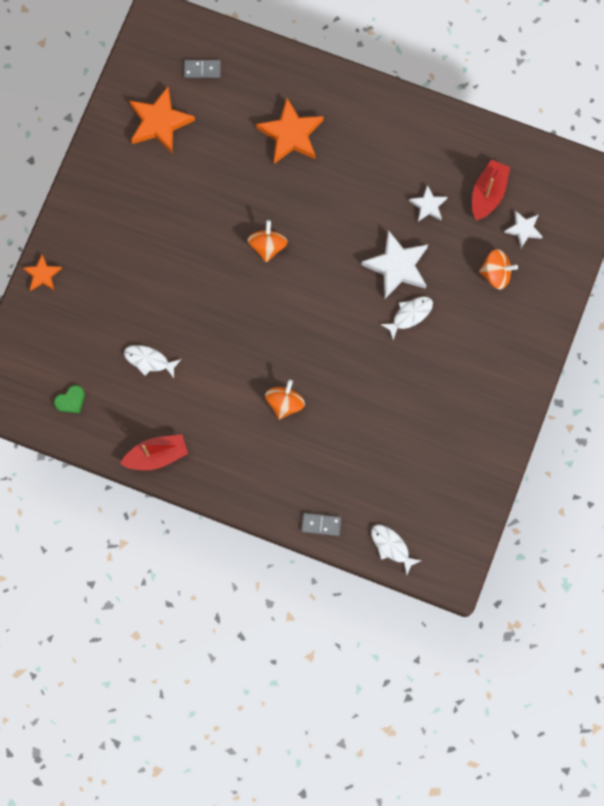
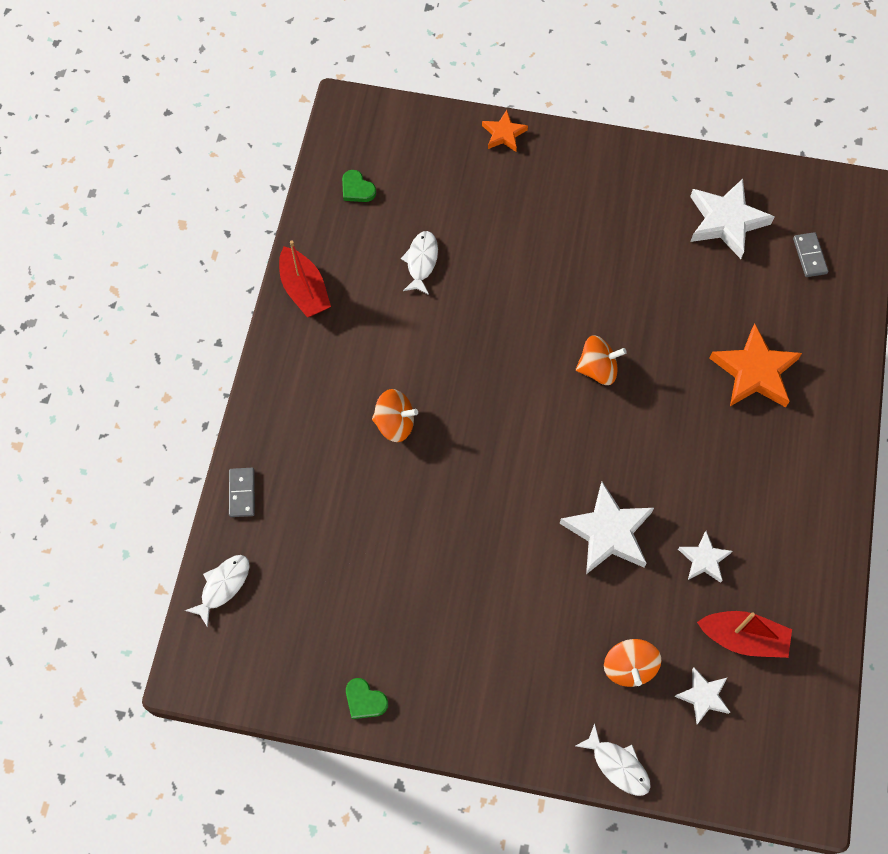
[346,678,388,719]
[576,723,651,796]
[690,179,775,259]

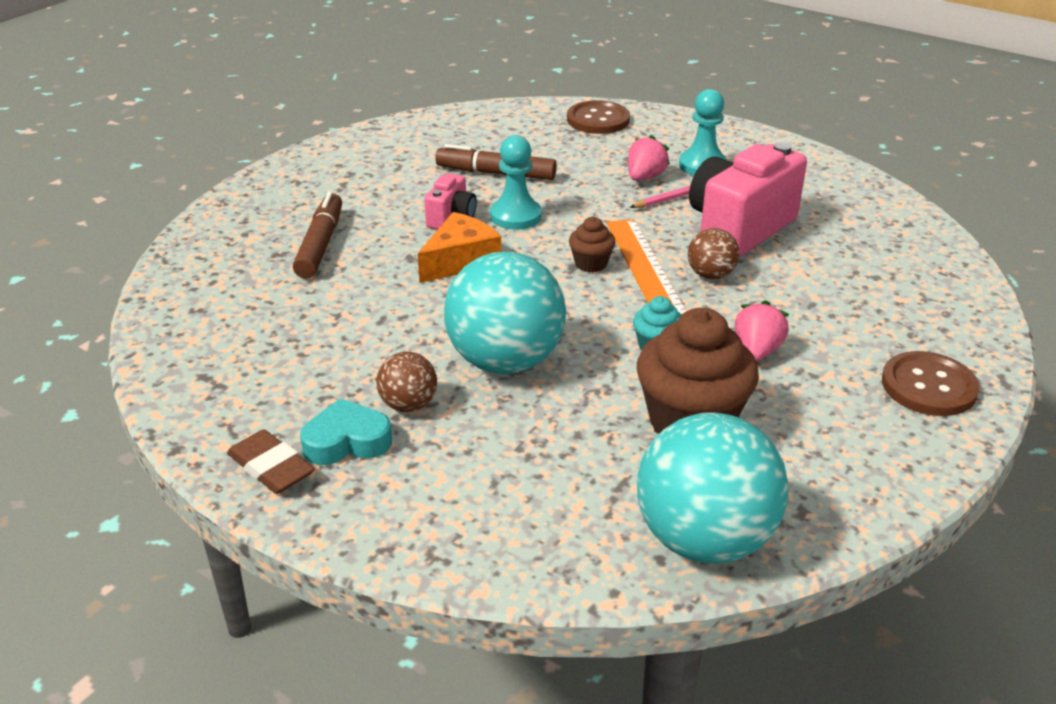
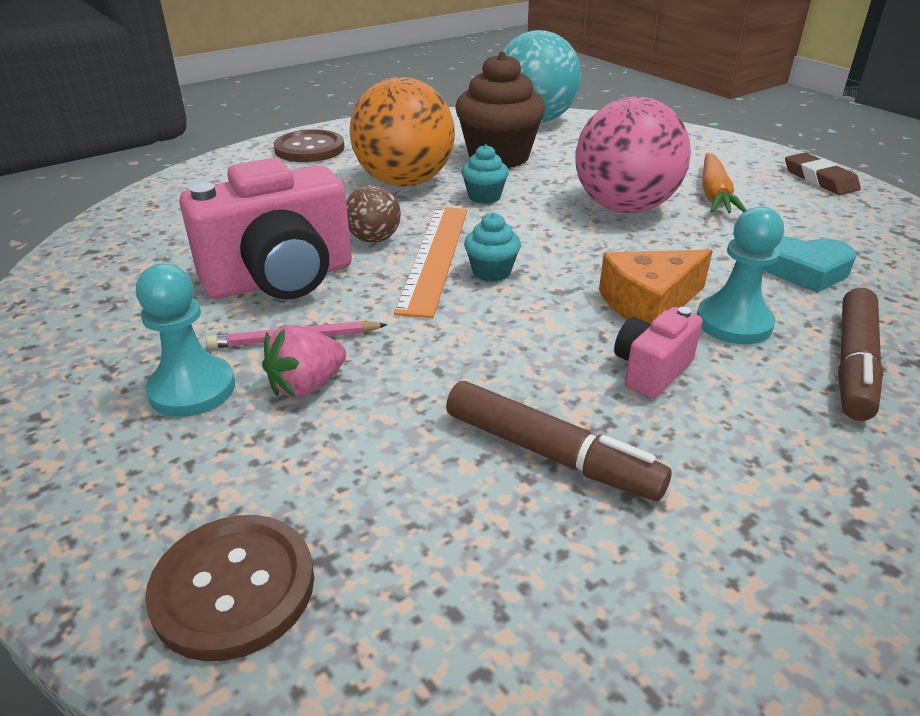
[763,236,856,293]
[697,206,784,344]
[702,153,746,213]
[350,77,455,187]
[575,96,691,213]
[464,213,521,282]

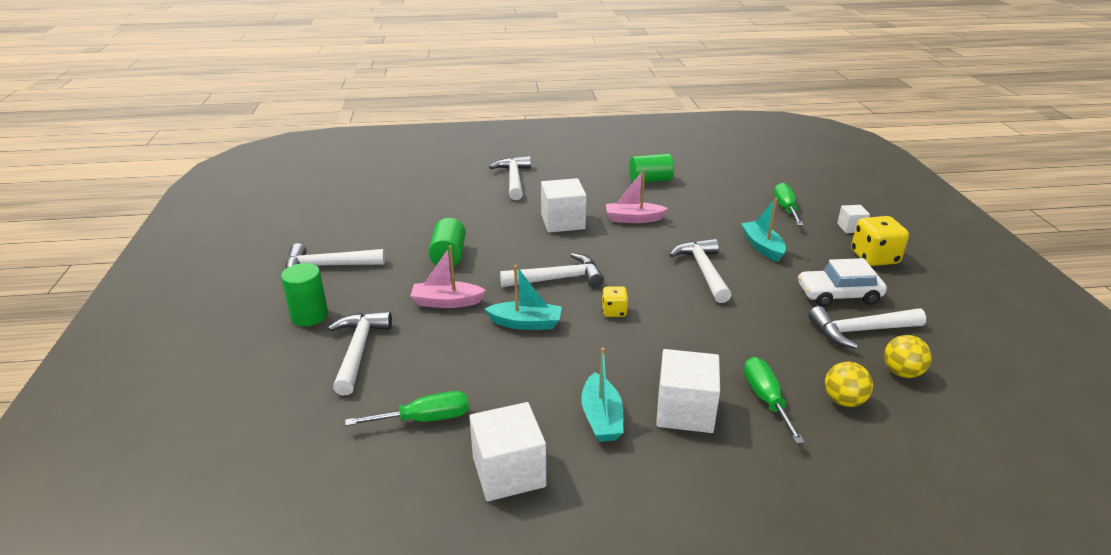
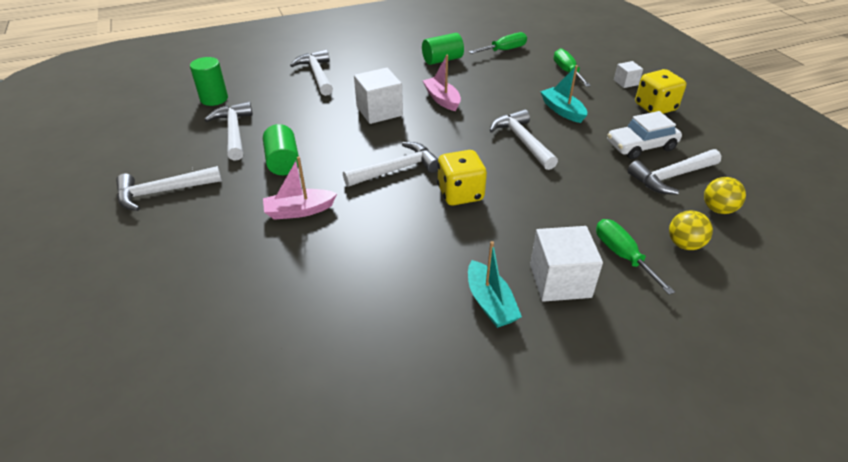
[469,402,546,501] (first image)
[484,265,562,330] (first image)
[190,57,228,106]
[204,102,253,161]
[469,32,527,54]
[423,55,461,111]
[437,150,487,205]

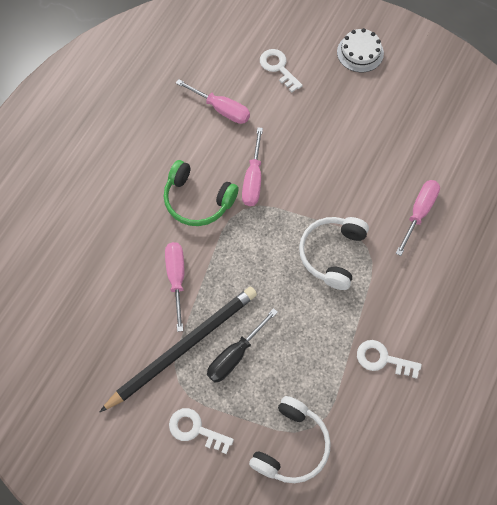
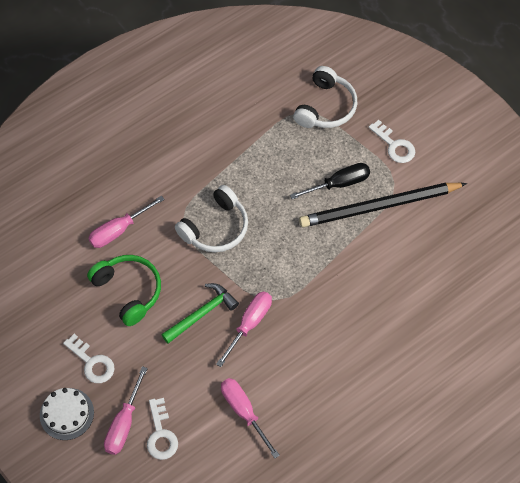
[161,283,239,343]
[87,255,161,326]
[104,366,148,455]
[63,334,115,383]
[293,66,357,128]

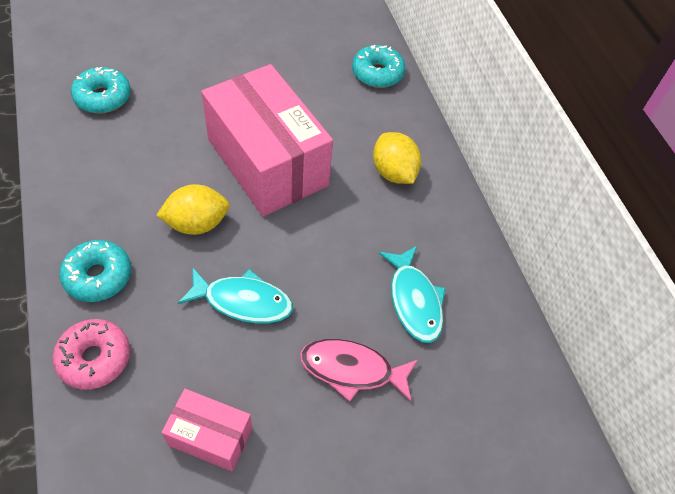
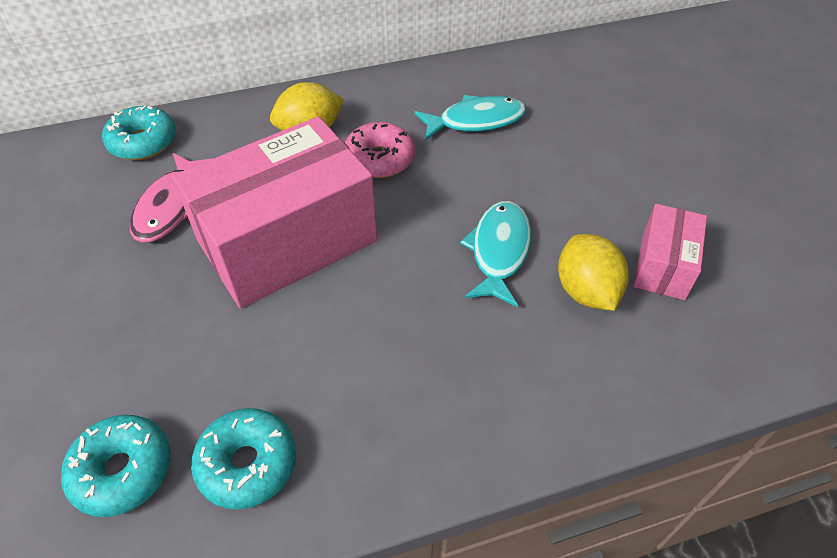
[345,122,415,178]
[191,408,296,510]
[558,234,629,311]
[130,153,213,243]

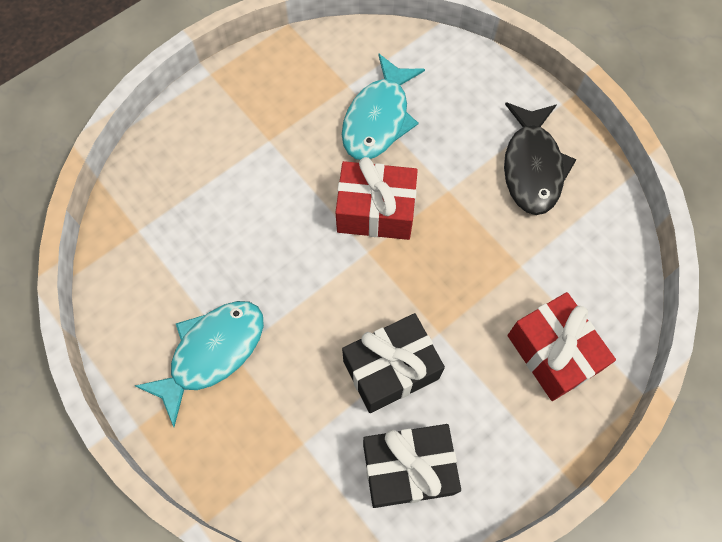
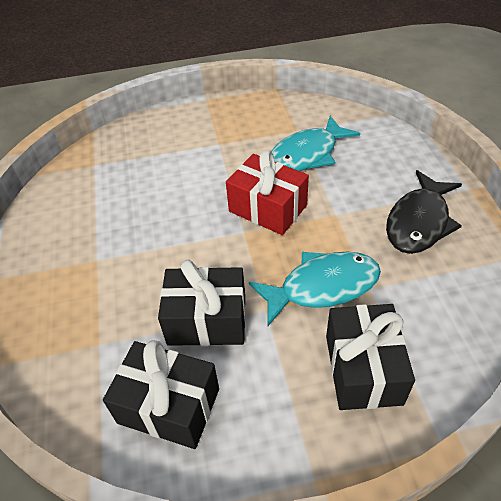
[249,252,381,326]
[326,304,415,410]

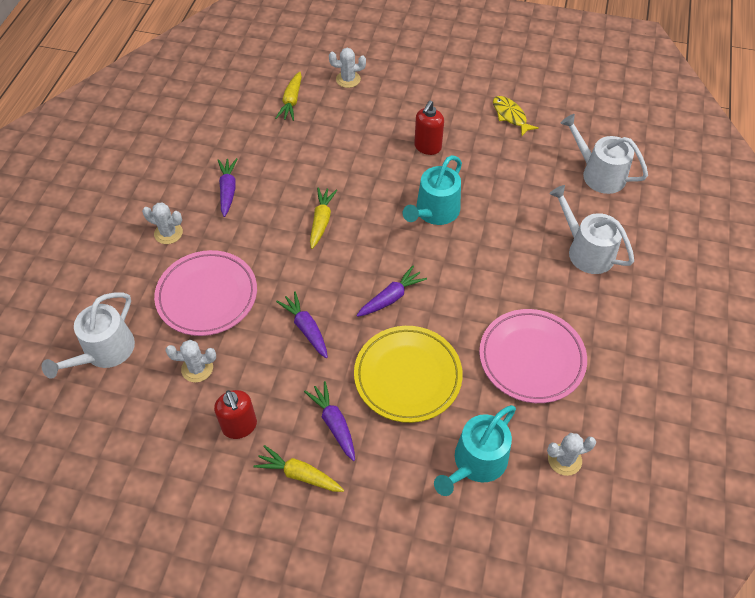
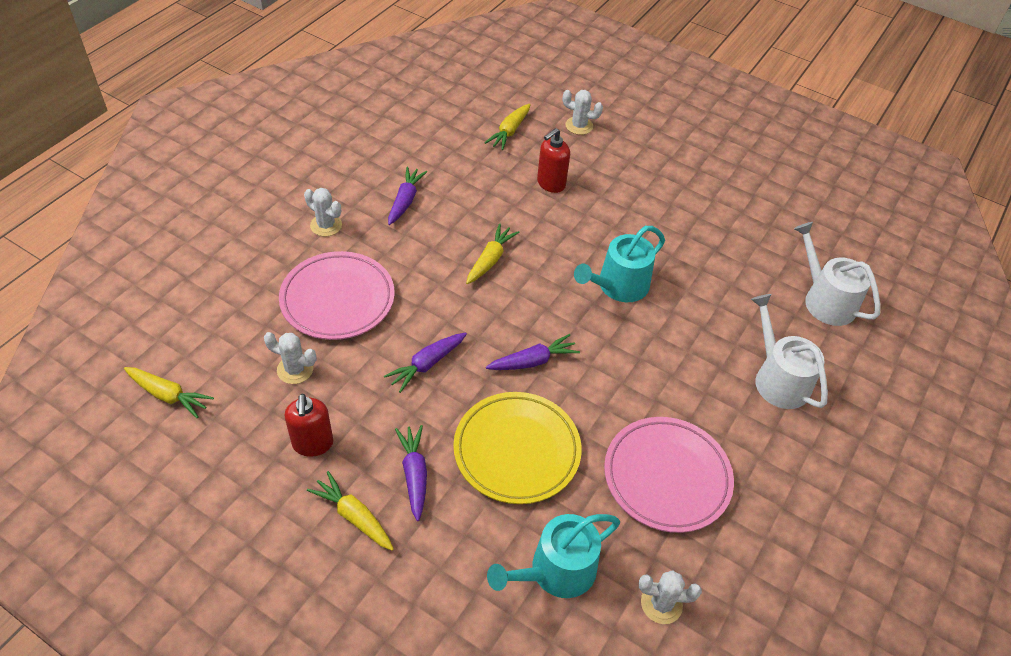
[42,292,135,379] (first image)
[493,96,539,136] (first image)
[124,367,214,418]
[537,128,570,193]
[384,333,467,393]

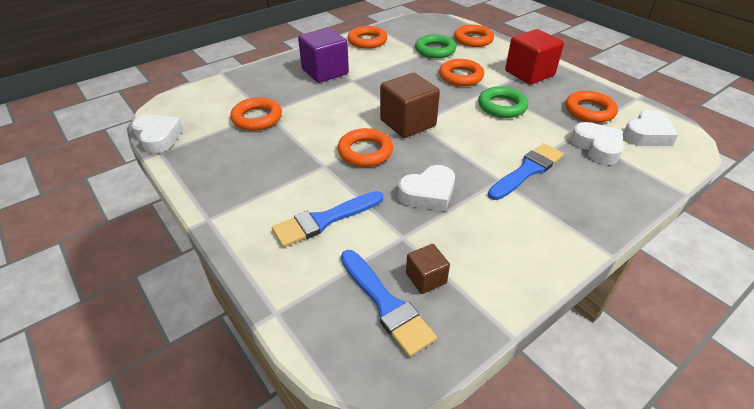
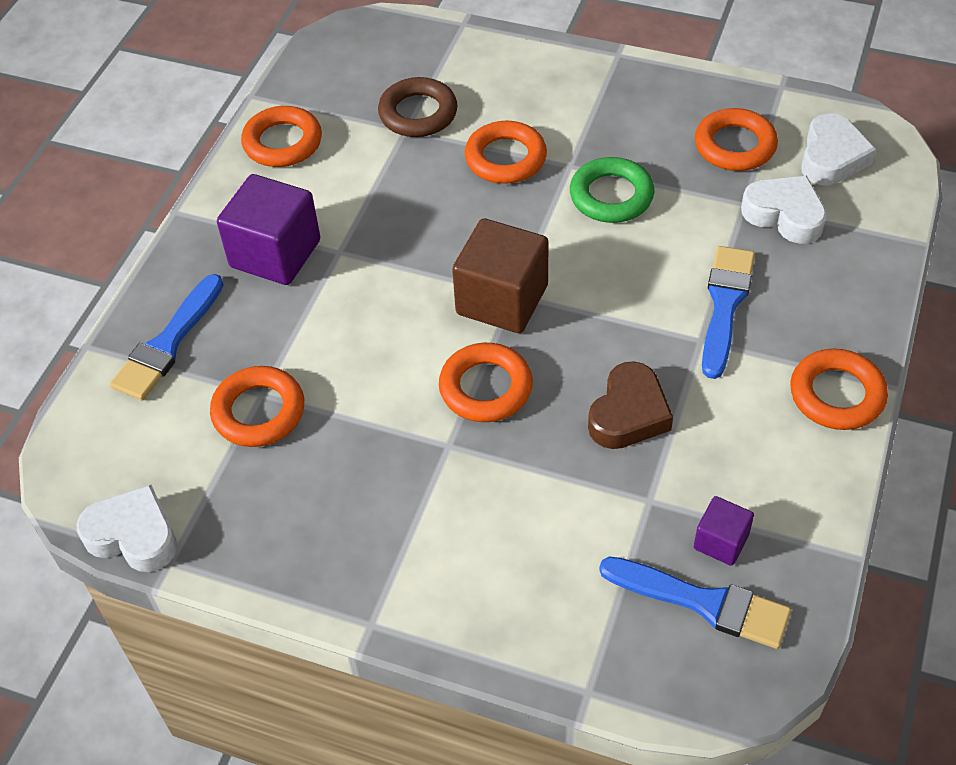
[505,29,564,84] (first image)
[110,274,224,401]
[790,349,888,430]
[588,361,673,449]
[694,496,754,566]
[378,77,457,137]

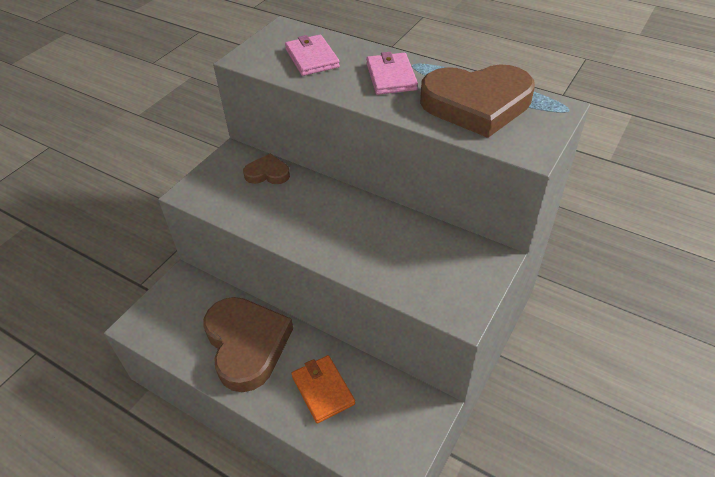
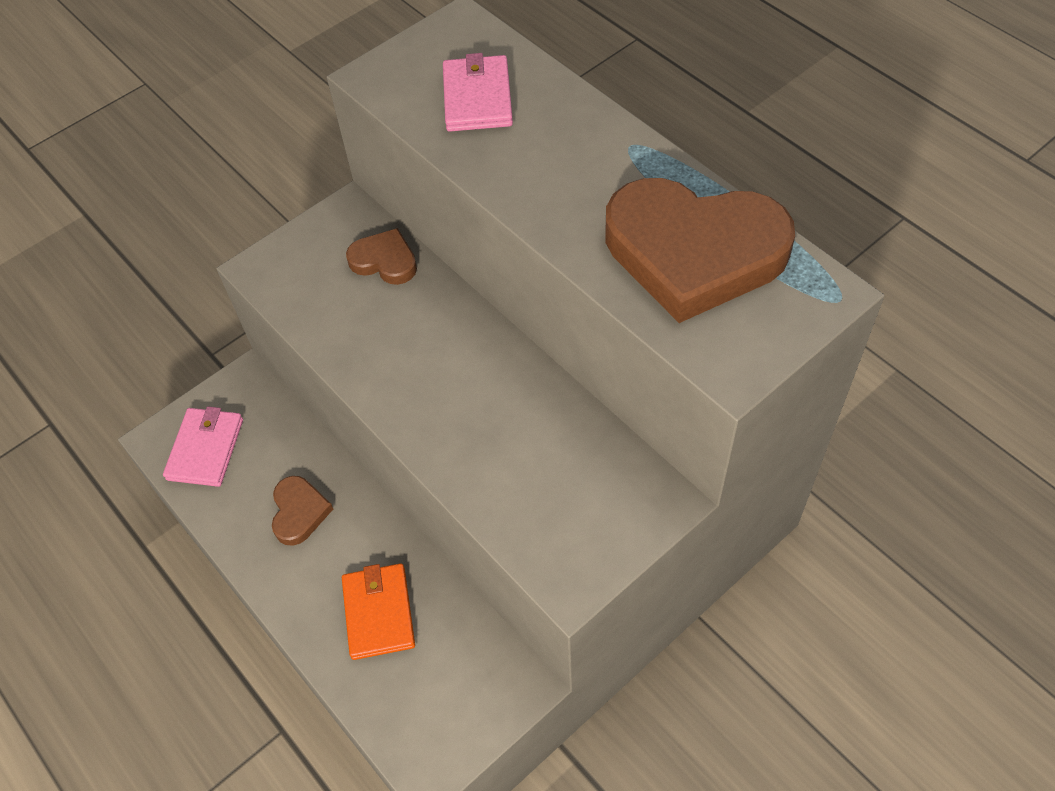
[163,406,243,487]
[272,476,333,546]

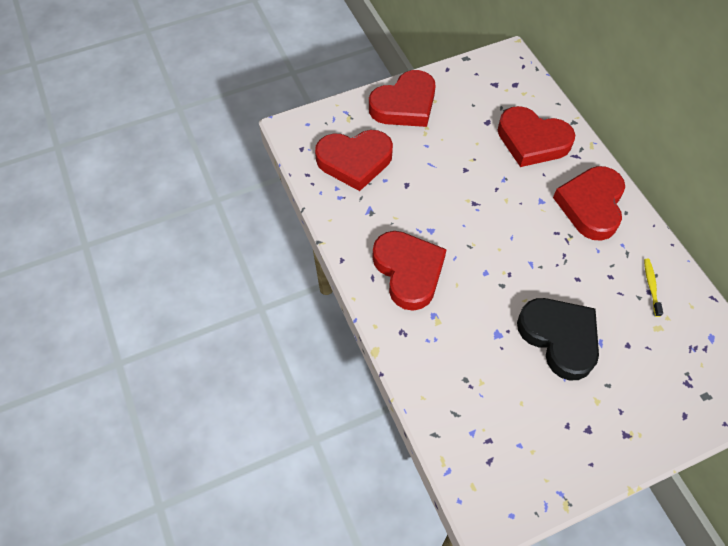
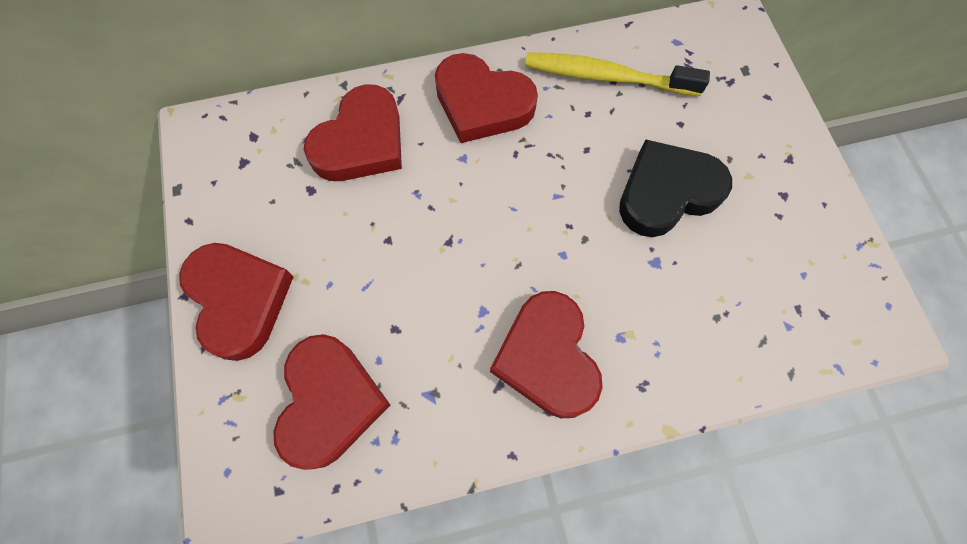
[490,291,603,418]
[525,52,710,96]

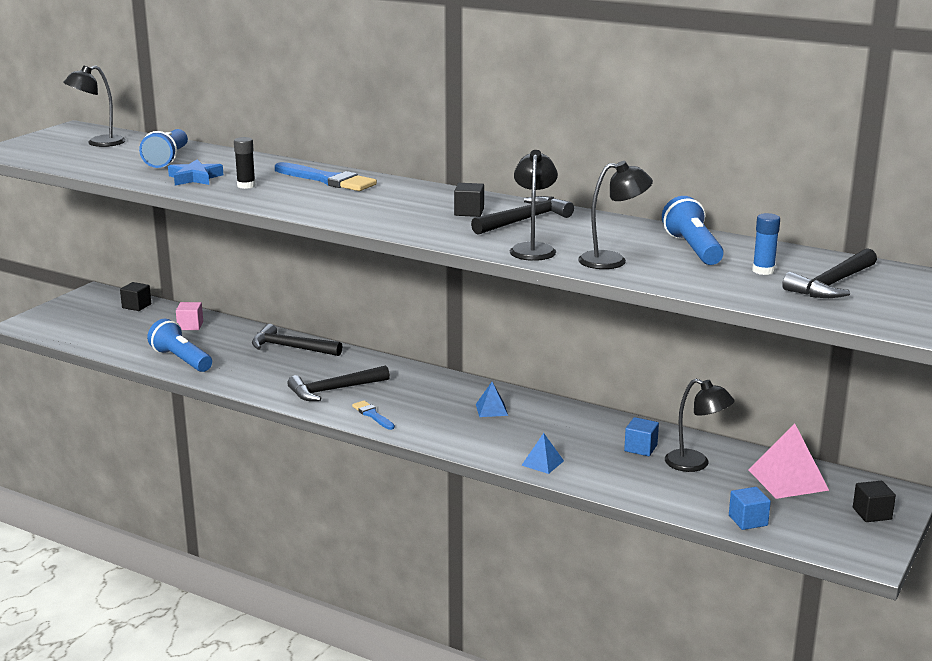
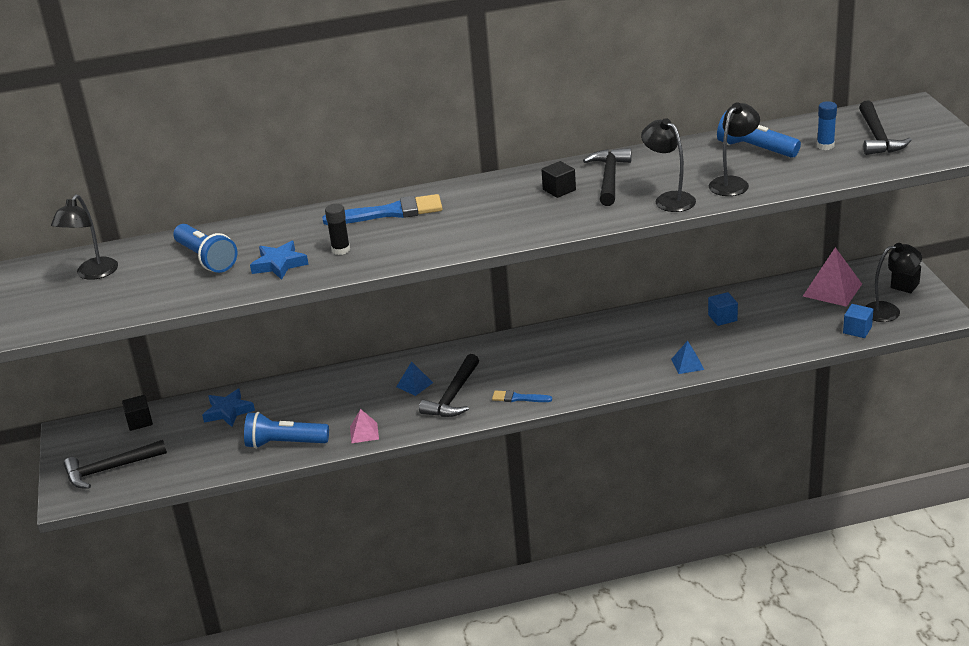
[350,409,379,443]
[64,440,167,489]
[396,361,433,396]
[865,243,922,322]
[202,388,255,427]

